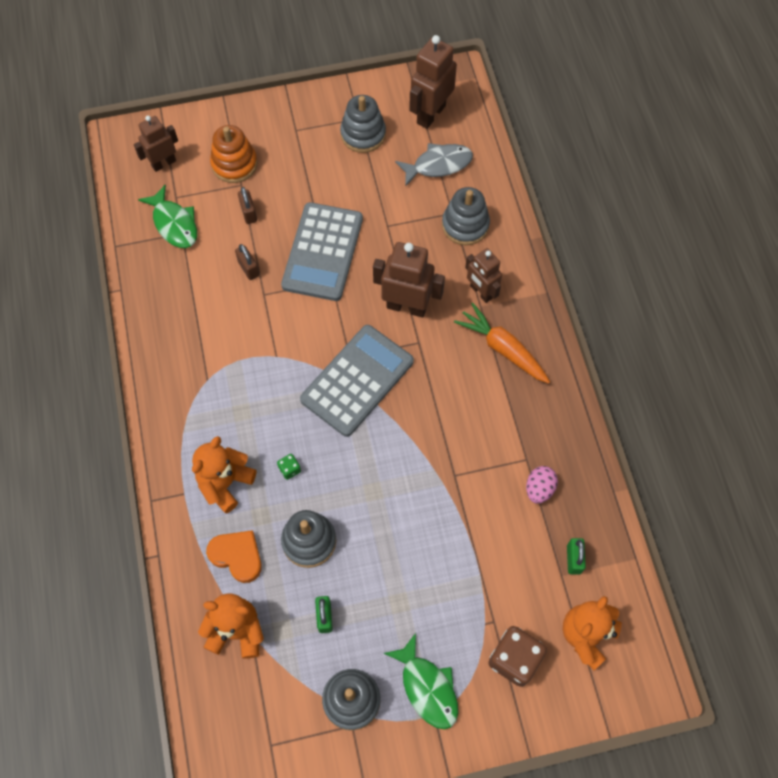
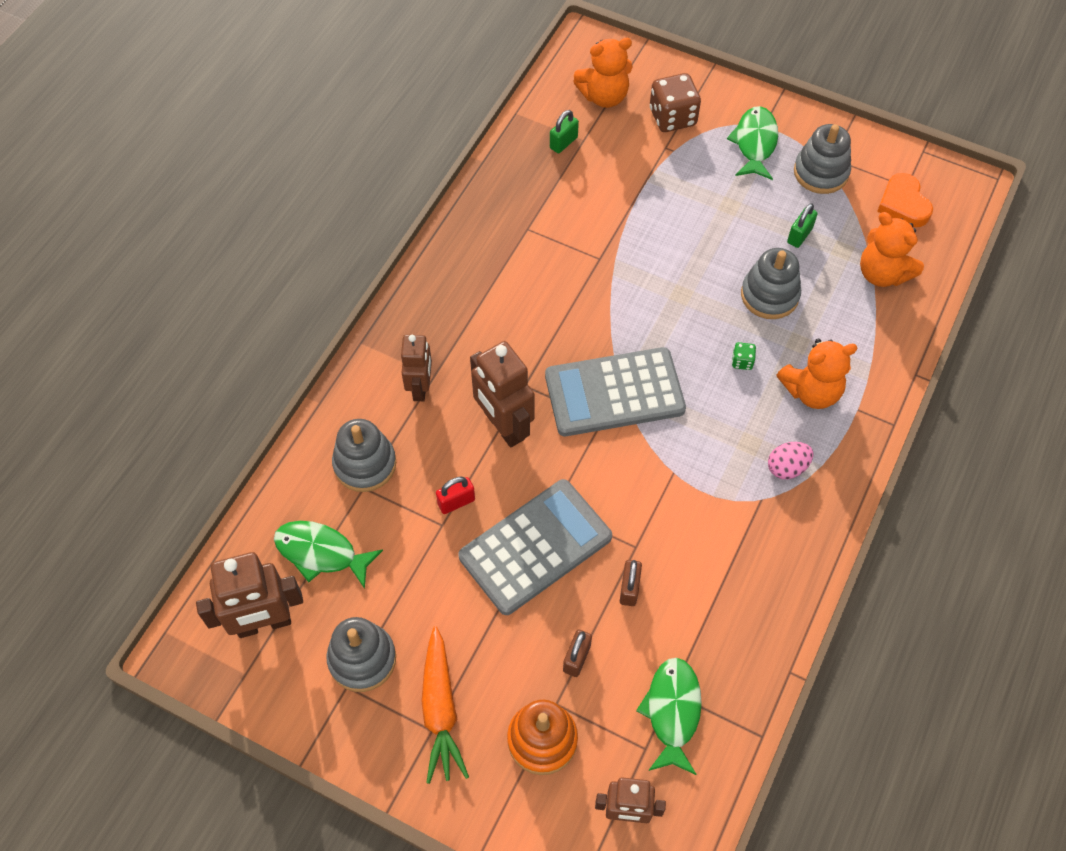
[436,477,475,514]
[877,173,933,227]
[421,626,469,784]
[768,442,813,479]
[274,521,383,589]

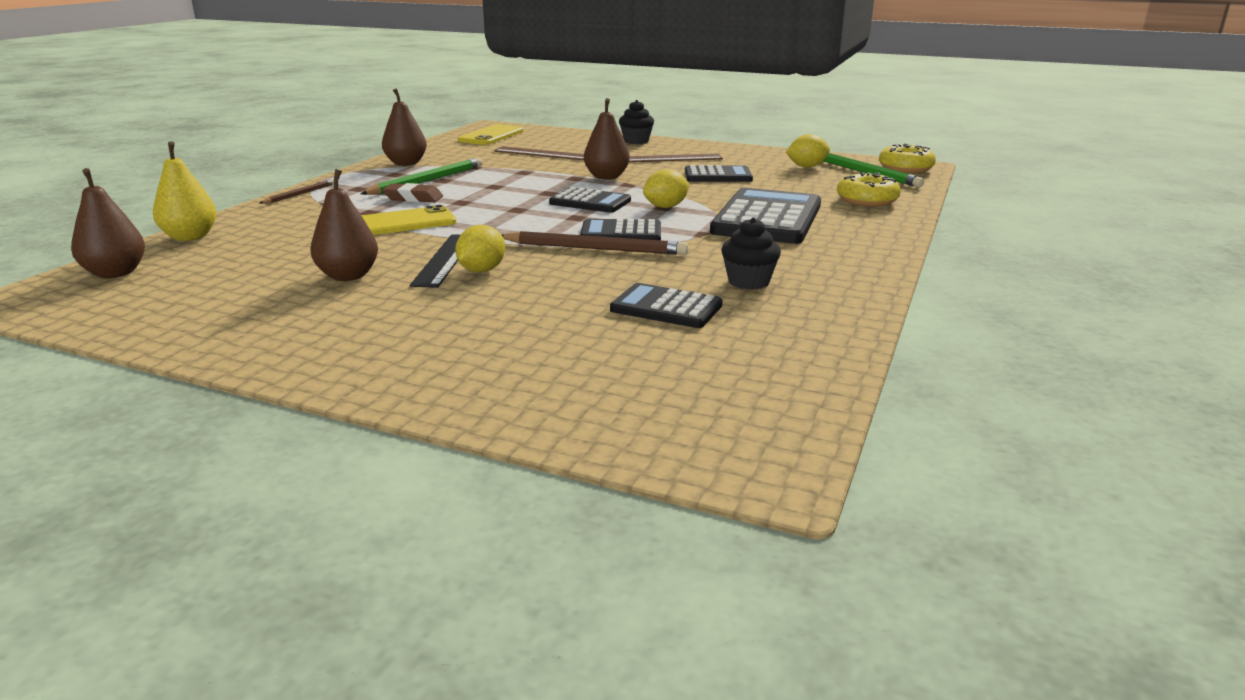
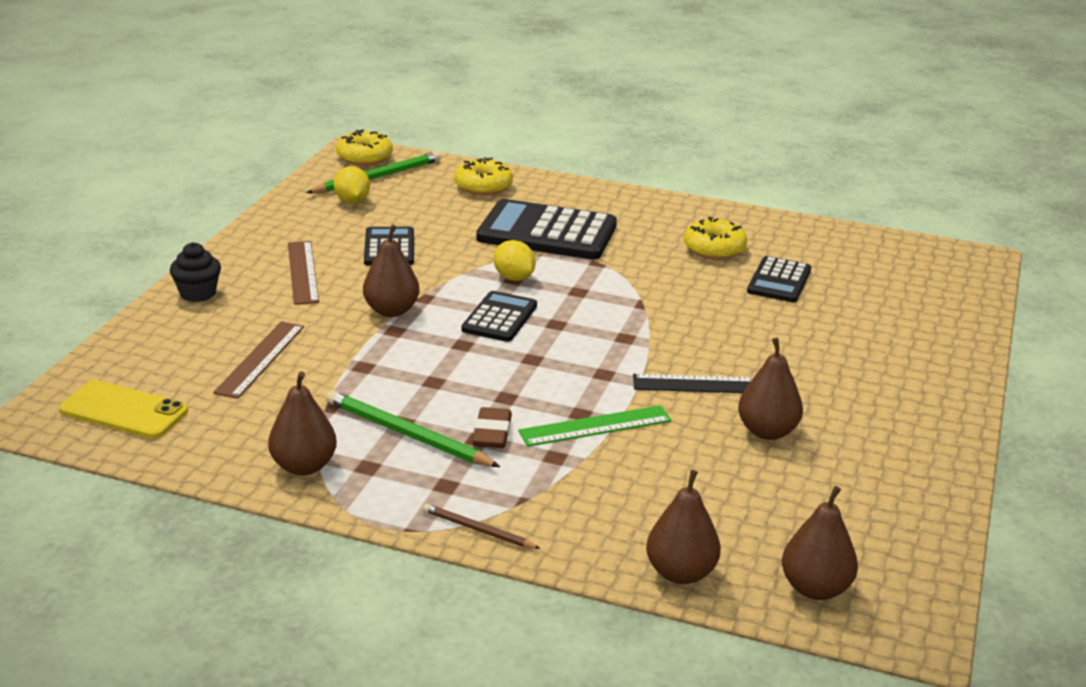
[455,225,505,272] (first image)
[502,231,688,255] (first image)
[580,219,661,240] (first image)
[518,405,672,447]
[684,217,747,260]
[646,470,721,584]

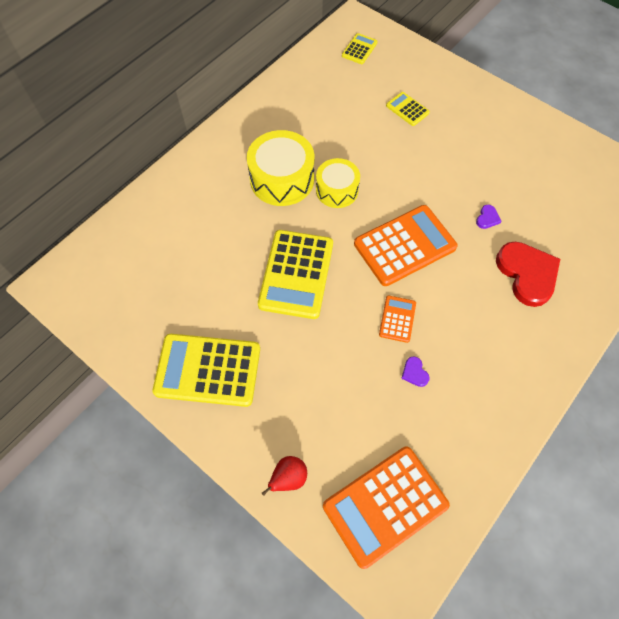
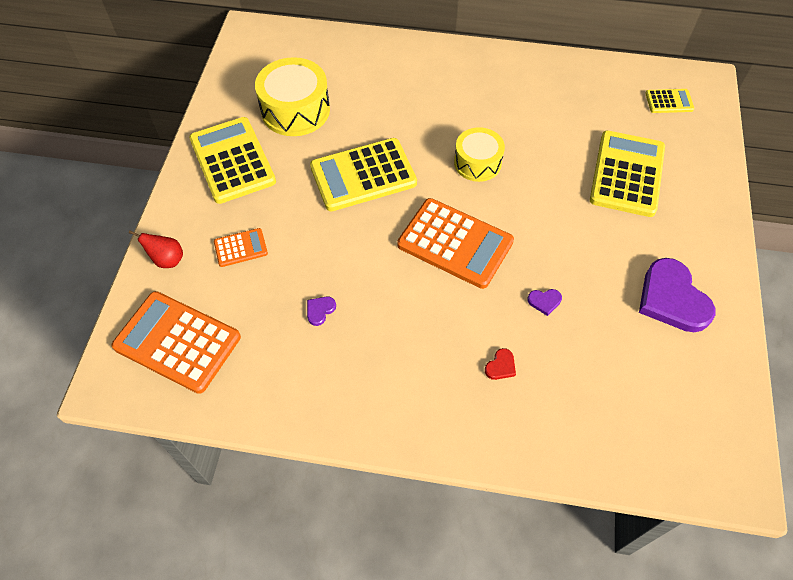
[639,258,715,332]
[255,57,330,136]
[214,228,268,267]
[590,130,665,217]
[485,348,516,380]

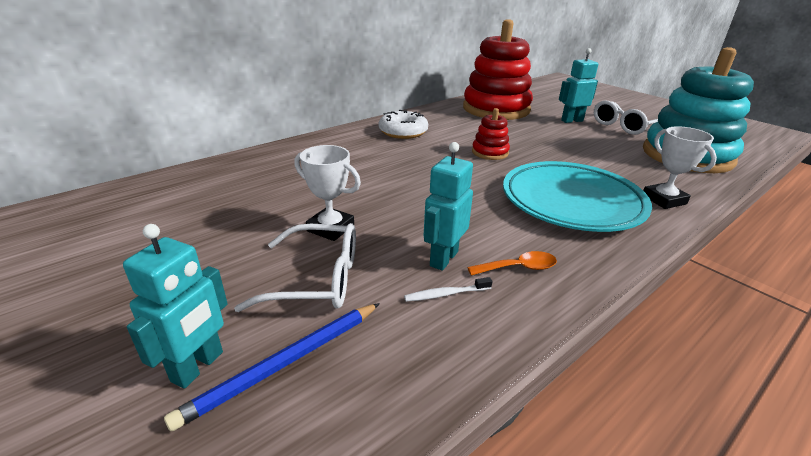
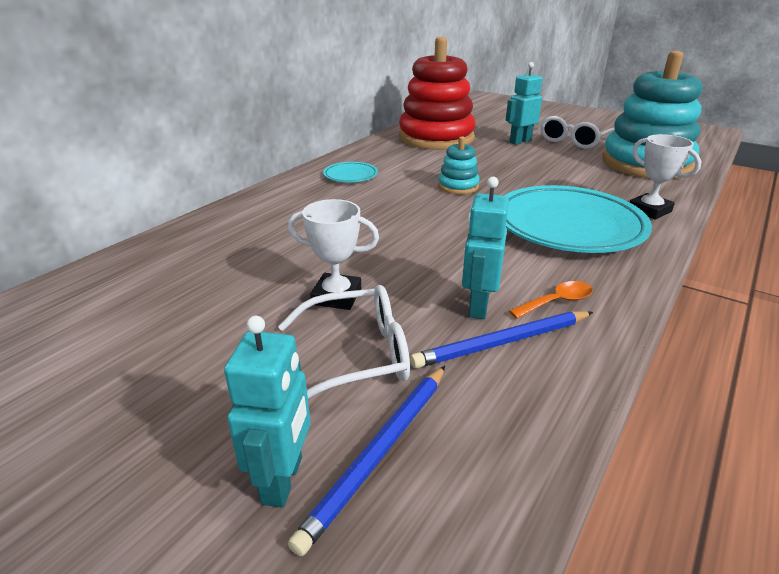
[323,162,378,182]
[410,311,593,368]
[438,136,480,194]

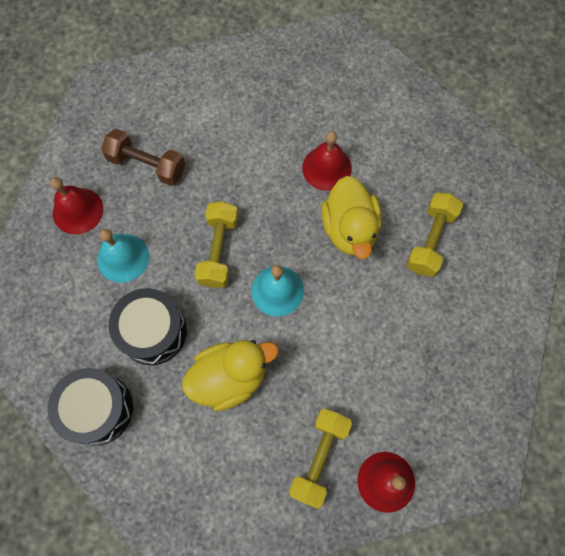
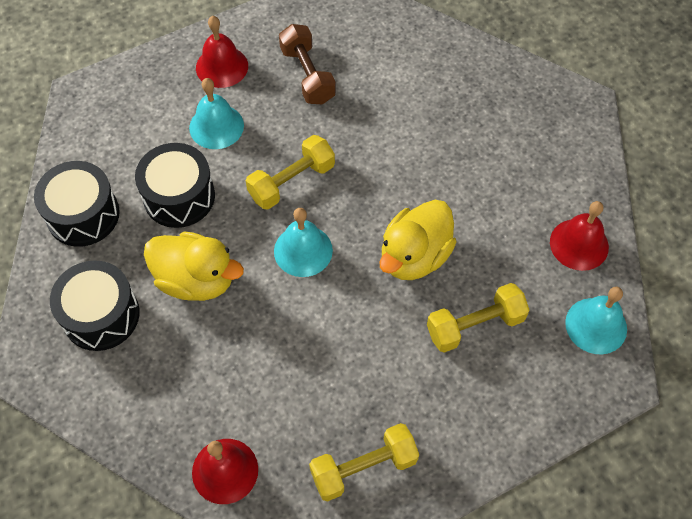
[50,260,140,351]
[565,287,627,354]
[309,423,419,501]
[550,201,609,271]

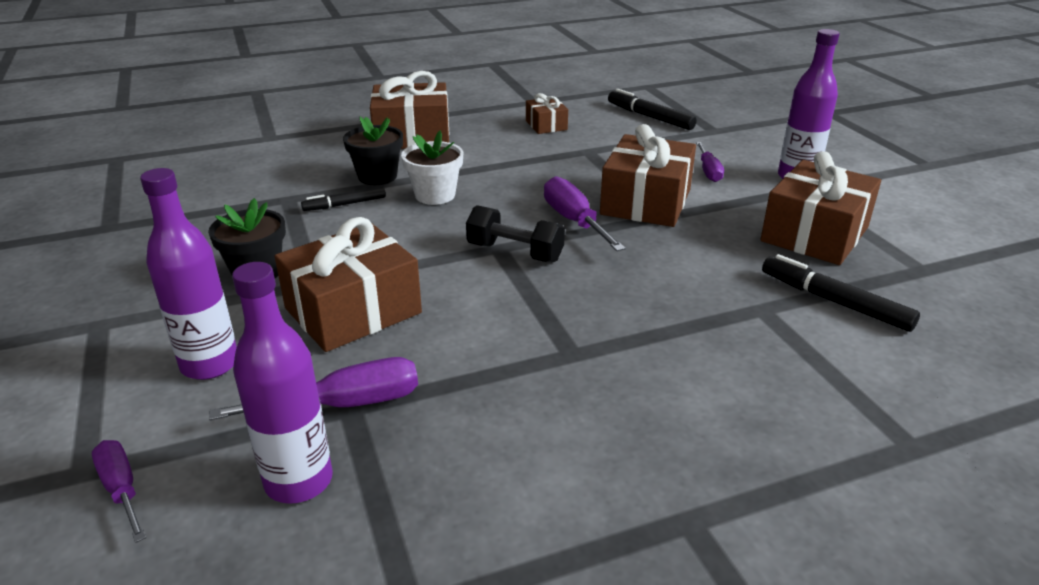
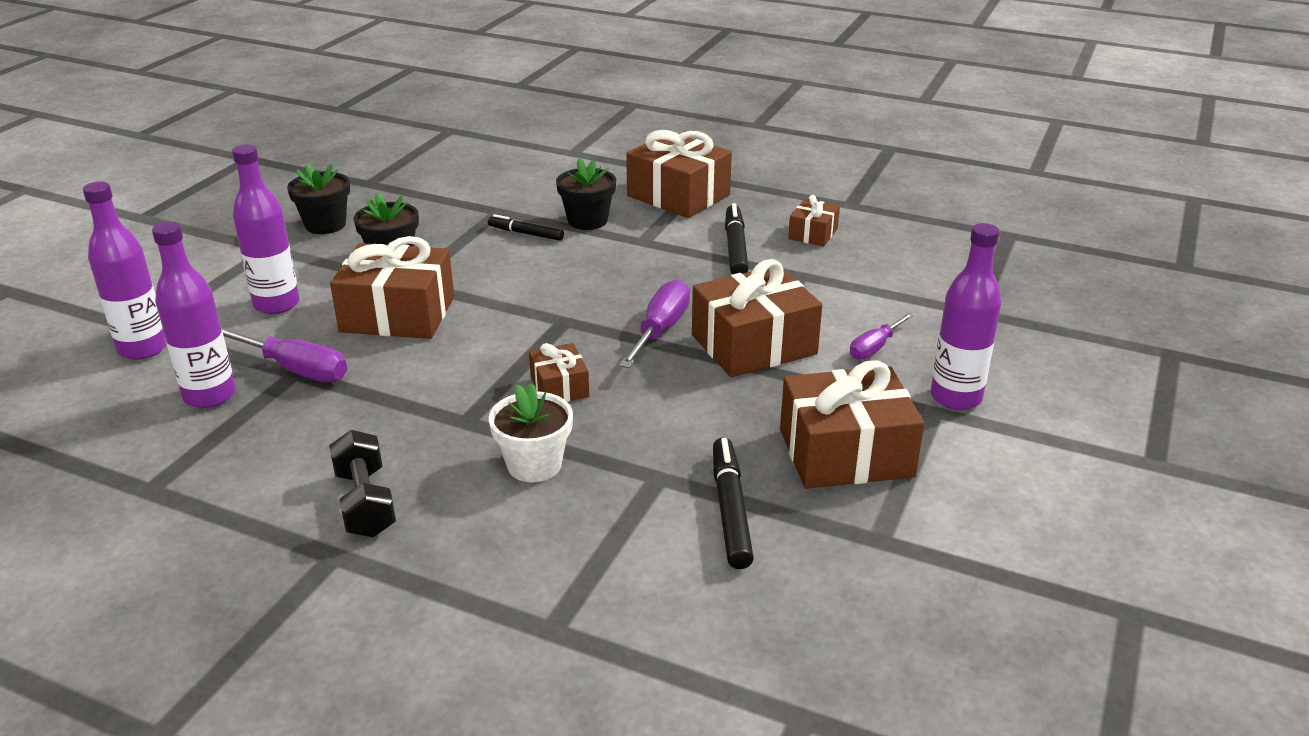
[287,163,350,234]
[529,343,589,402]
[489,383,573,482]
[329,430,396,537]
[725,203,749,274]
[83,181,167,360]

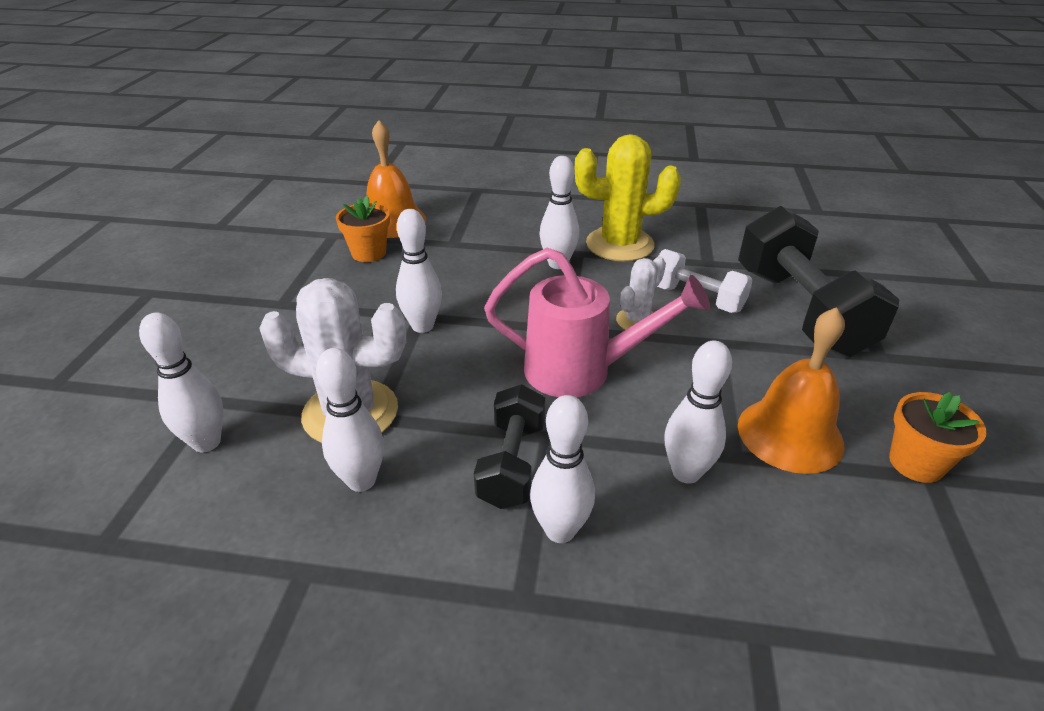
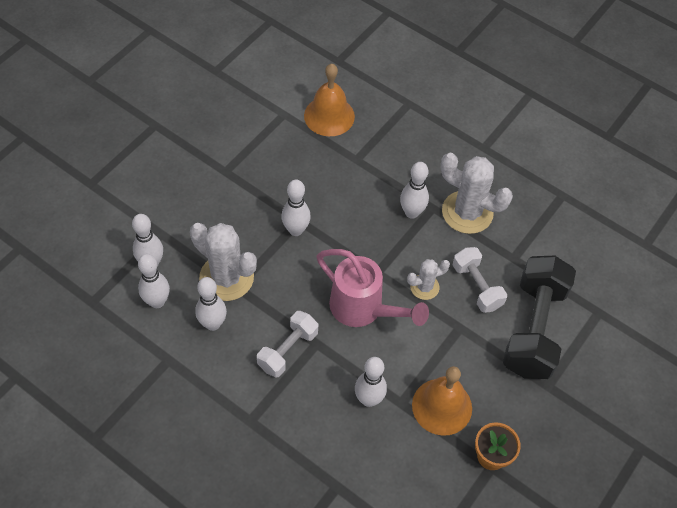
[336,196,390,262] (first image)
[138,254,170,308]
[257,311,318,378]
[441,153,513,234]

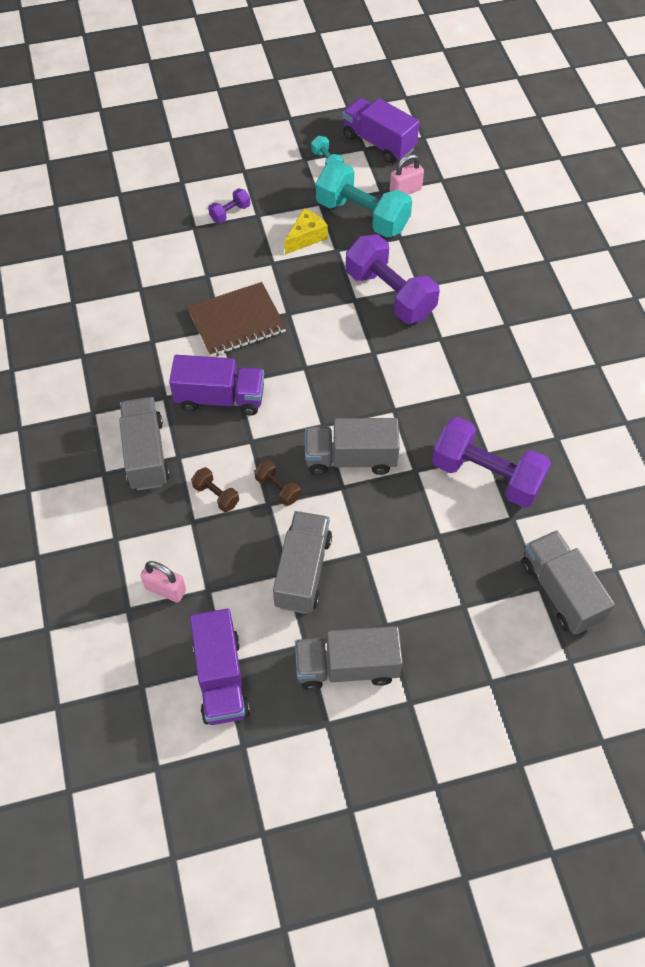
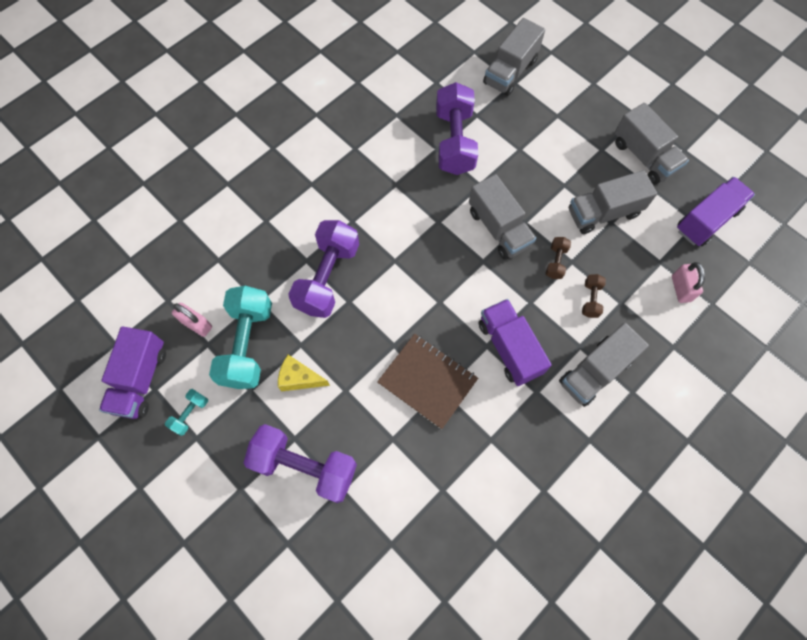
[244,424,357,503]

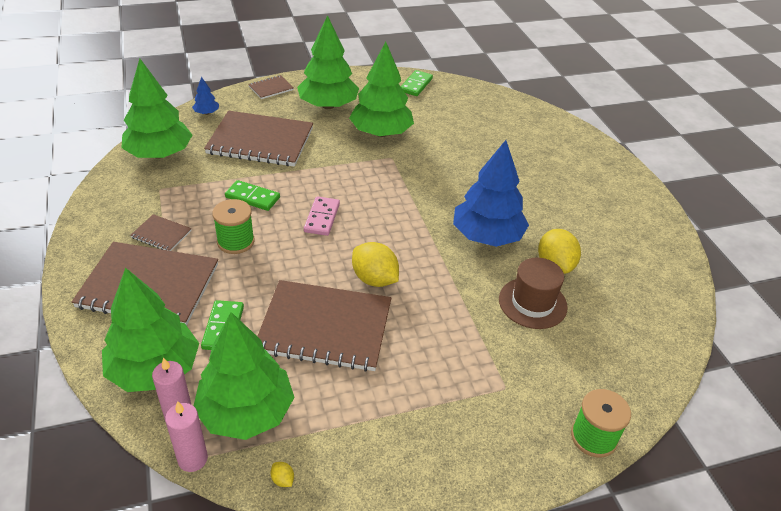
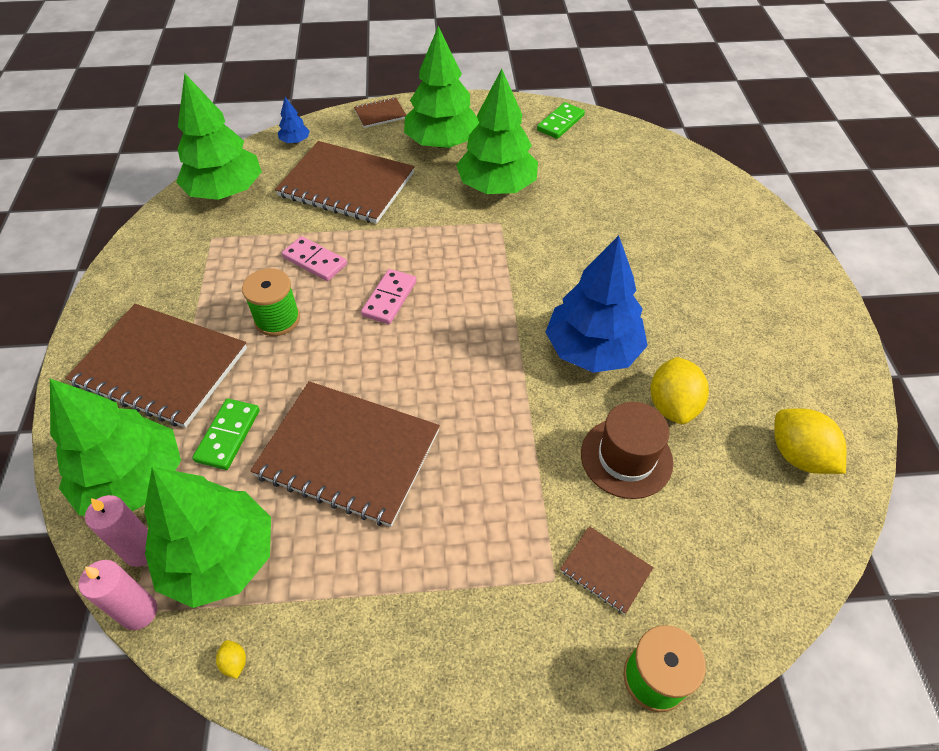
[560,526,654,614]
[774,408,846,474]
[282,236,347,281]

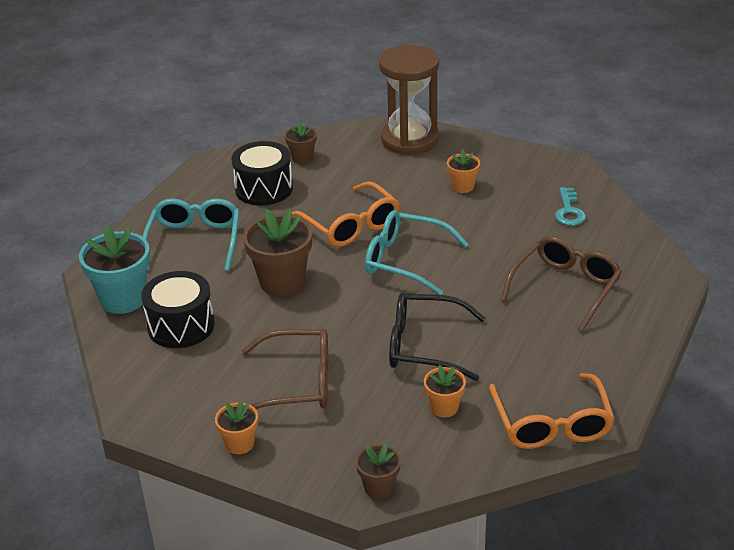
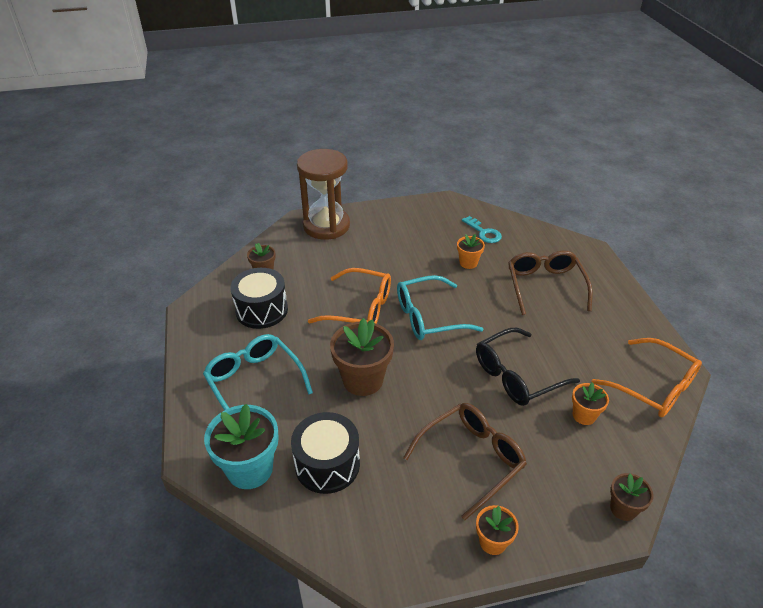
[457,234,485,269]

